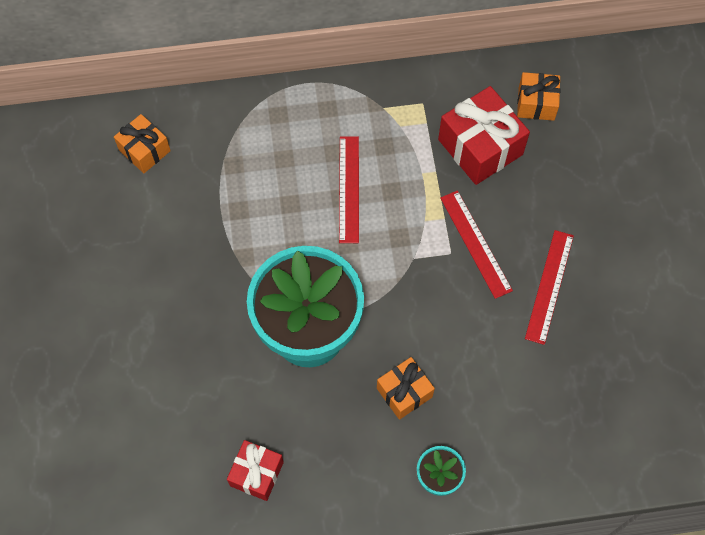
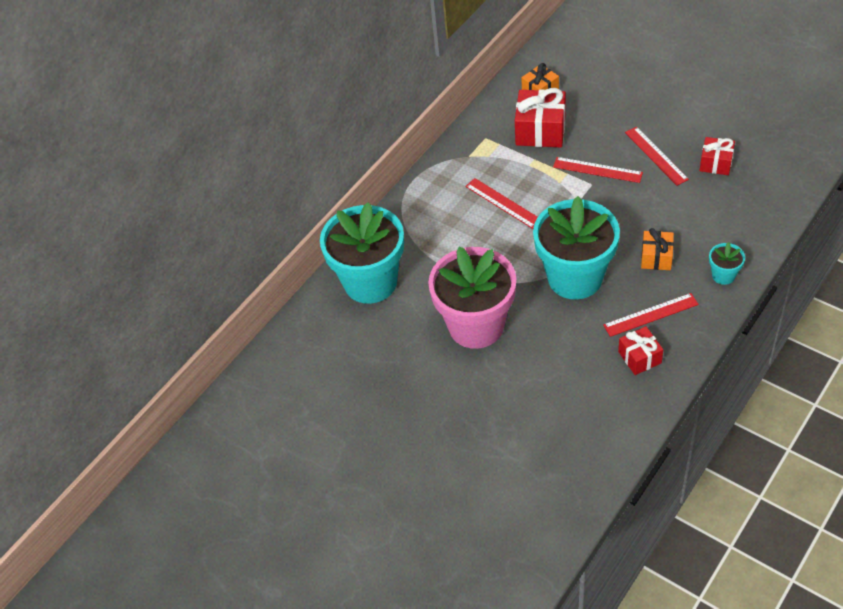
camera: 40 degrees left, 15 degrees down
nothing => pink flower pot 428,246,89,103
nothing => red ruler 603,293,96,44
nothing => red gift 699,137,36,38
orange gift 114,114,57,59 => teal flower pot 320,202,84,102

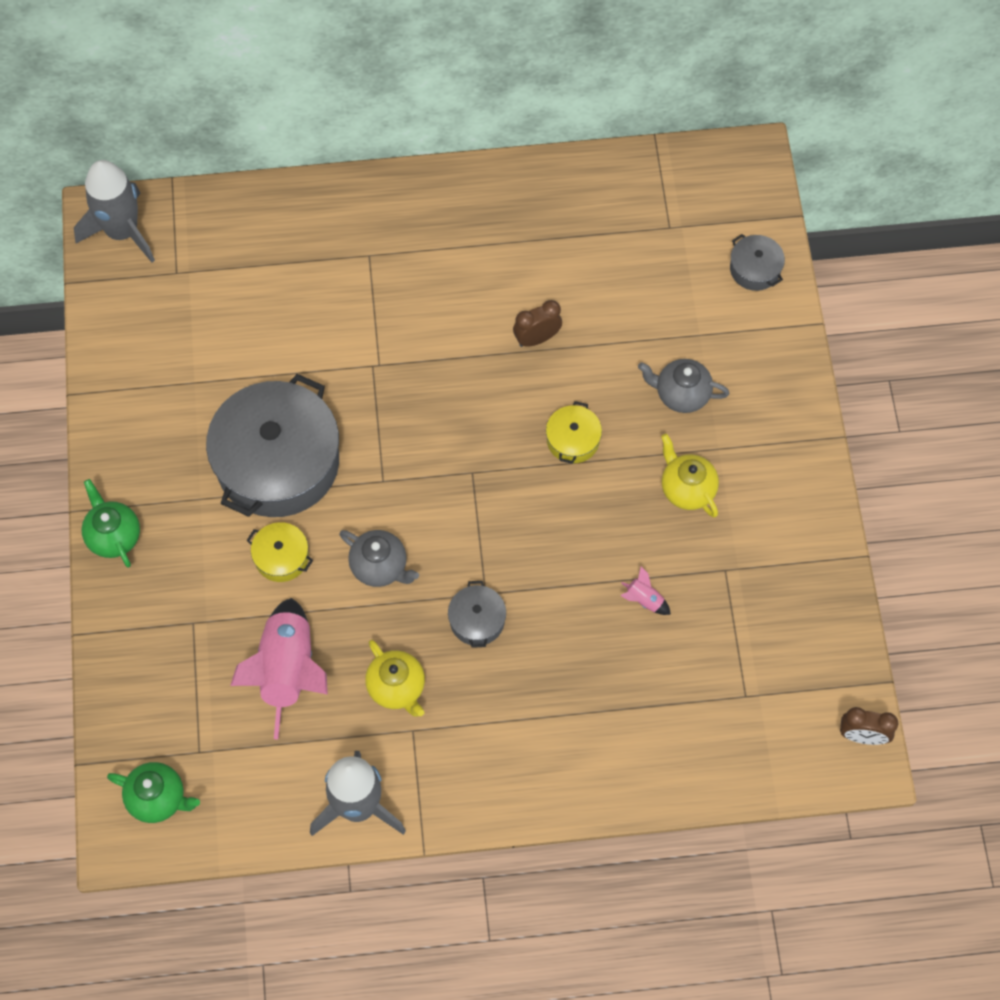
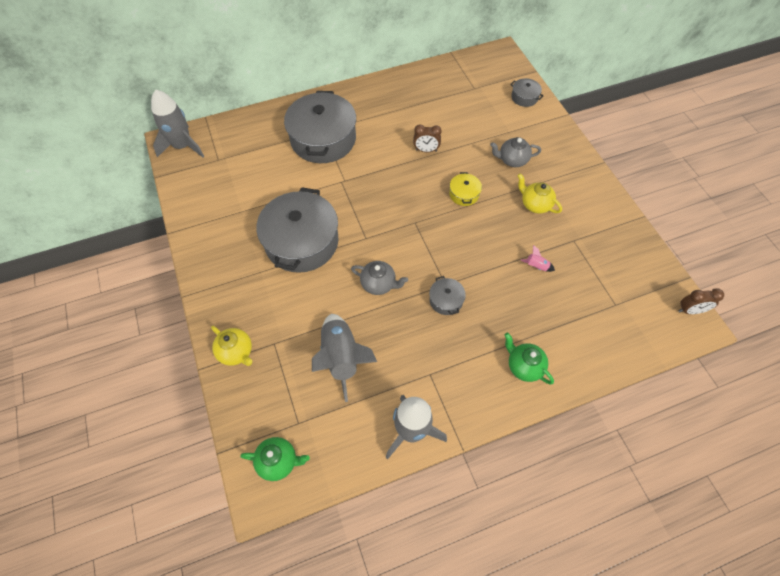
camera: 15 degrees left, 5 degrees down
yellow cooking pot 247,522,66,60 => nothing
nothing => gray cooking pot 284,91,72,72
green tea pot 81,479,59,89 => green tea pot 504,333,50,52, shifted
yellow tea pot 365,640,60,77 => yellow tea pot 211,326,42,40, shifted
pink rocket 230,598,98,141 => gray rocket 312,314,65,88
russet clock 513,300,49,47 => russet clock 413,124,29,29, 135 degrees counterclockwise

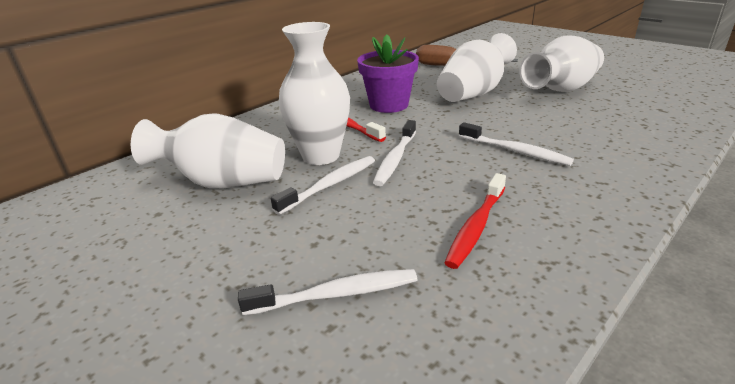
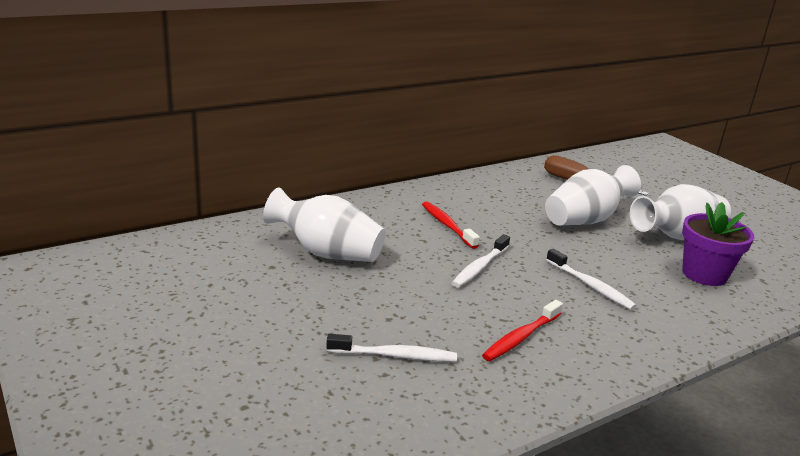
camera: 10 degrees right, 5 degrees down
white tooth brush 271,156,104,59 => nothing
white vase 279,22,71,143 => nothing
purple flower pot 357,34,62,79 => purple flower pot 682,202,72,84, shifted

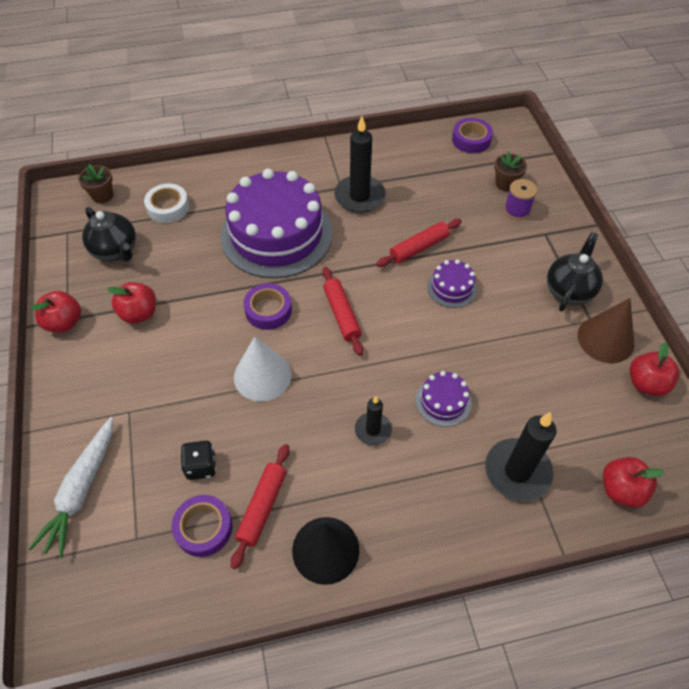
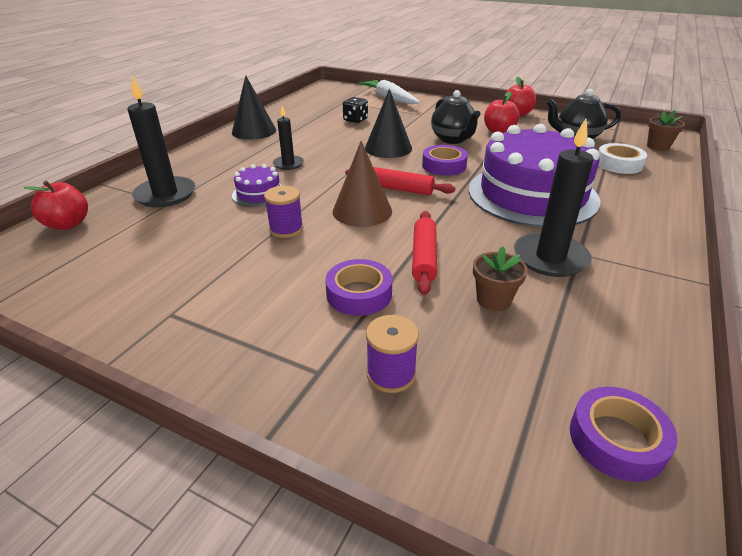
camera: 130 degrees right, 20 degrees down
red rolling pin 231,444,58,125 => nothing
purple gateau 427,259,50,49 => nothing
red apple fruit 630,342,49,54 => nothing
nothing => purple spool 264,186,39,52
purple sticky tape 172,495,60,62 => purple sticky tape 325,259,67,57, shifted
russet flower pot 494,152,33,39 => russet flower pot 473,246,55,65, shifted
jet-black tea pot 547,232,56,80 => jet-black tea pot 431,90,49,54, shifted
russet cone shape 578,298,56,65 => russet cone shape 333,141,59,86, shifted
white cone shape 234,337,58,64 => jet-black cone shape 365,89,47,69

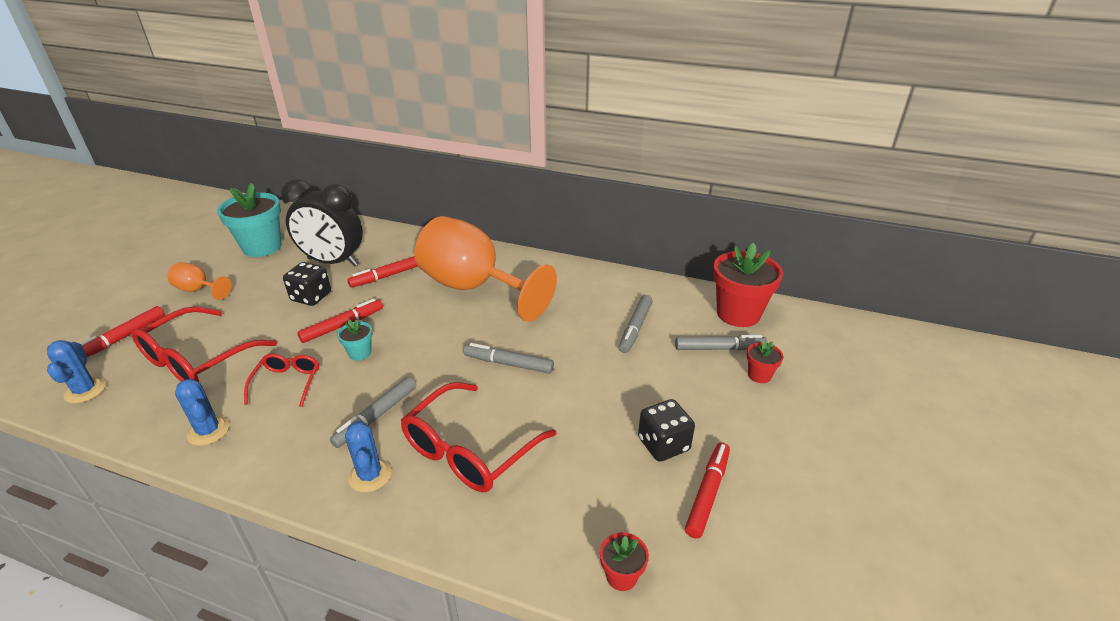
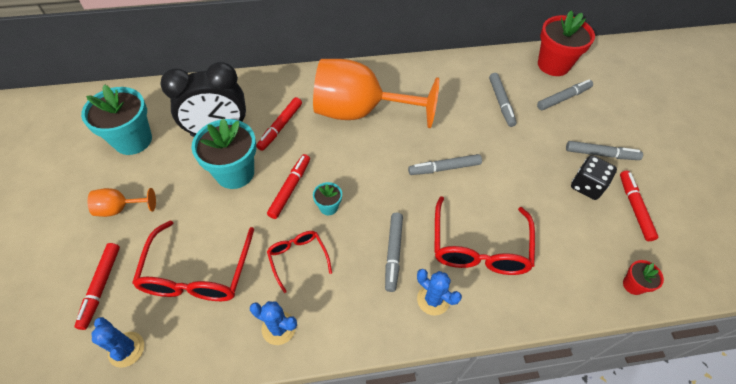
camera: 30 degrees left, 20 degrees up
red flower pot 747,340,36,43 => nothing
nothing => gray felt pen 566,141,77,19
jet-black game die 283,262,48,44 => teal flower pot 192,118,64,71

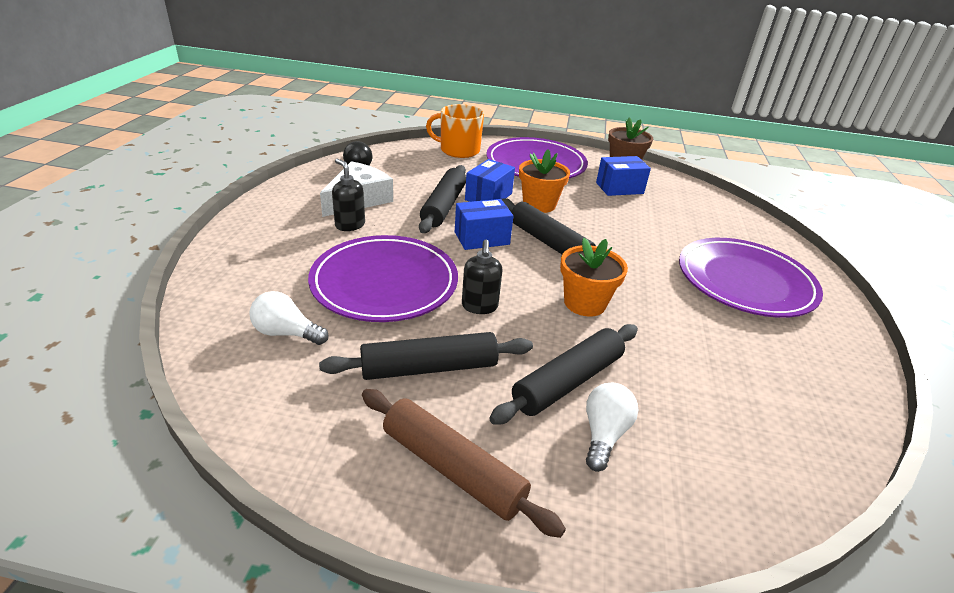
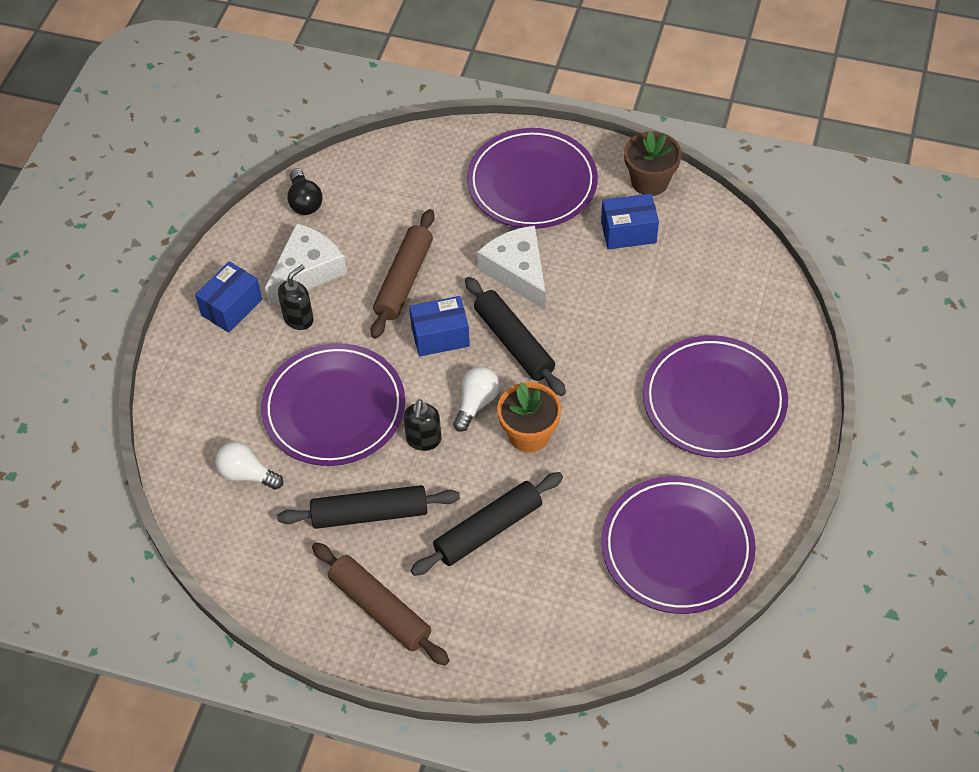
camera: 10 degrees right, 20 degrees up
orange tea mug 426,104,58,54 => nothing
nothing => purple dinner plate 601,476,155,138
royal blue package 465,159,50,43 => royal blue package 195,261,67,72, shifted
white lightbulb 586,383,52,89 => white lightbulb 453,367,47,65, shifted
orange flower pot 519,149,51,64 => white cheese wedge 477,226,69,84
jet-black rolling pin 419,165,47,68 => russet rolling pin 371,209,64,130
jet-black soap pump 332,159,33,72 => jet-black soap pump 278,265,36,65, 75 degrees clockwise

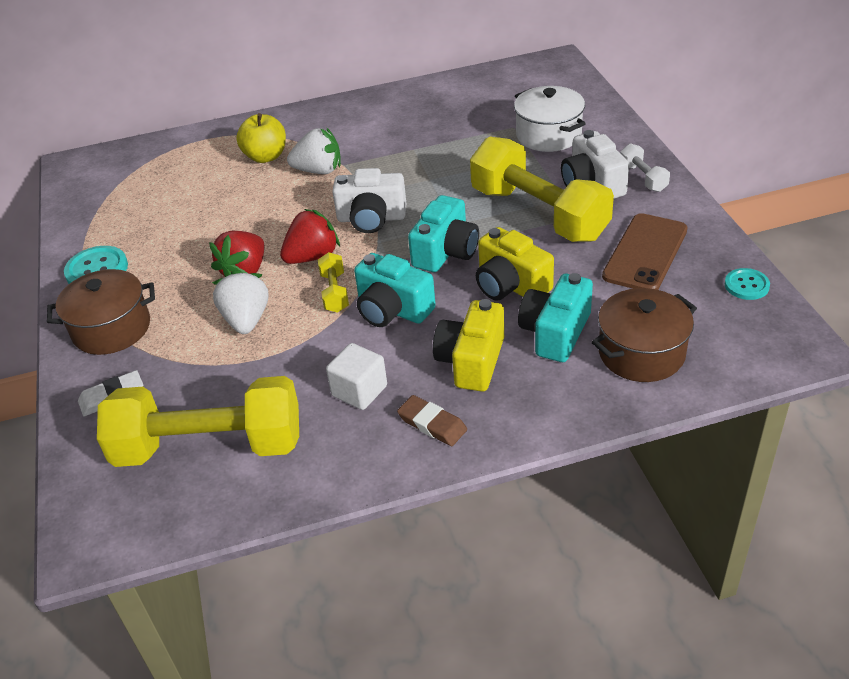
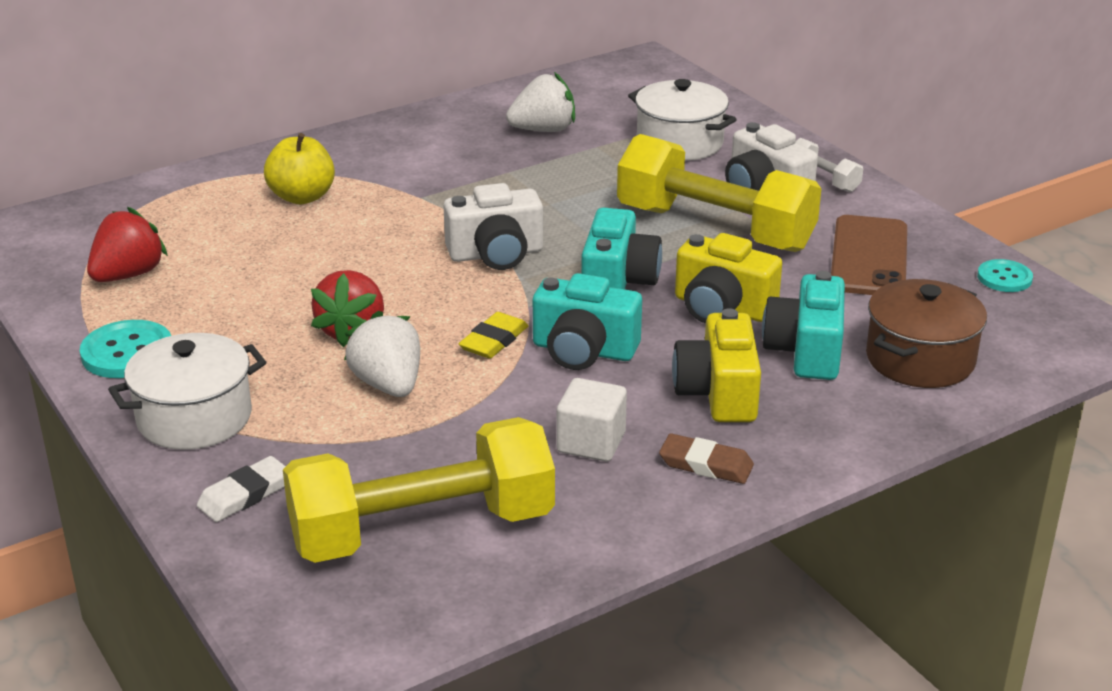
camera: 20 degrees left, 10 degrees down
red strawberry 280,209,60,55 => red strawberry 87,207,81,75, shifted
white strawberry 287,127,54,47 => white strawberry 506,72,69,60, shifted
yellow dumbbell 318,252,31,61 => yellow eraser 459,312,69,47
russet cooking pot 47,269,108,86 => white cooking pot 108,333,158,117

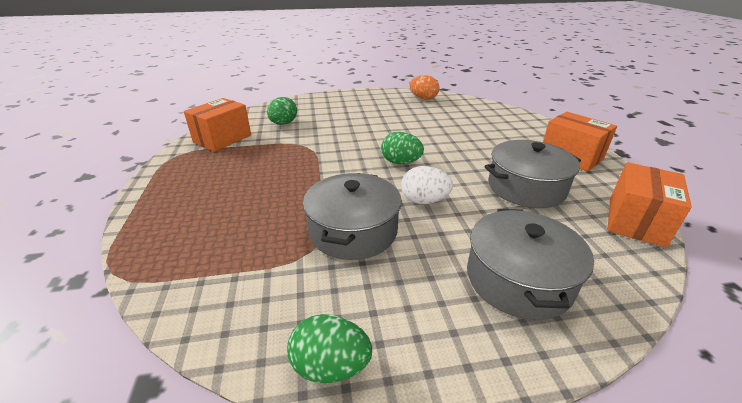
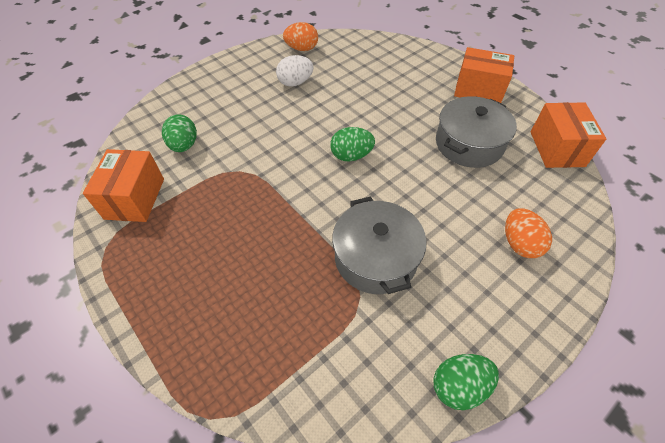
camera: 30 degrees left, 20 degrees up
white egg 401,166,52,38 => white egg 276,55,38,32, shifted
gray cooking pot 467,209,127,111 => orange egg 505,208,47,50

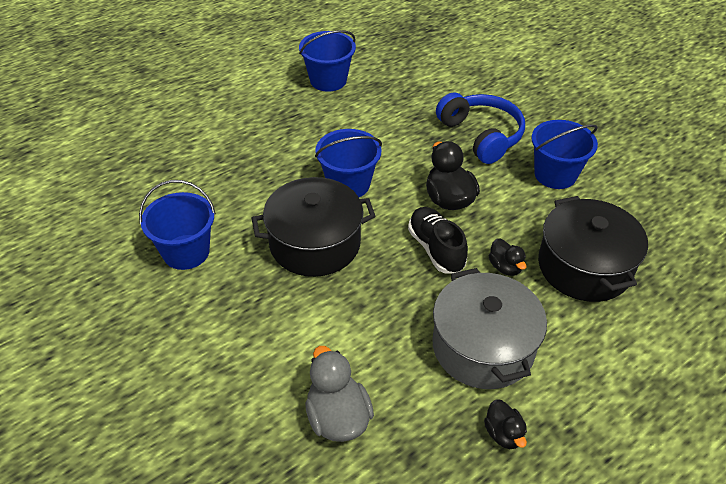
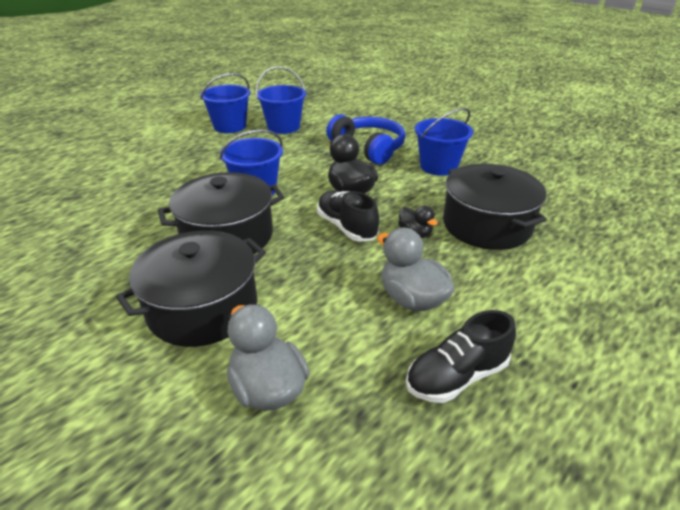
camera: 10 degrees left, 10 degrees down
nothing => jet-black cooking pot 116,230,150,117
royal blue sand bucket 139,180,77,90 => royal blue sand bucket 256,66,50,68, shifted
gray cooking pot 432,268,115,121 => gray rubber duck 377,227,78,84
jet-black rubber duck 484,399,43,50 => jet-black sneaker 406,310,110,93

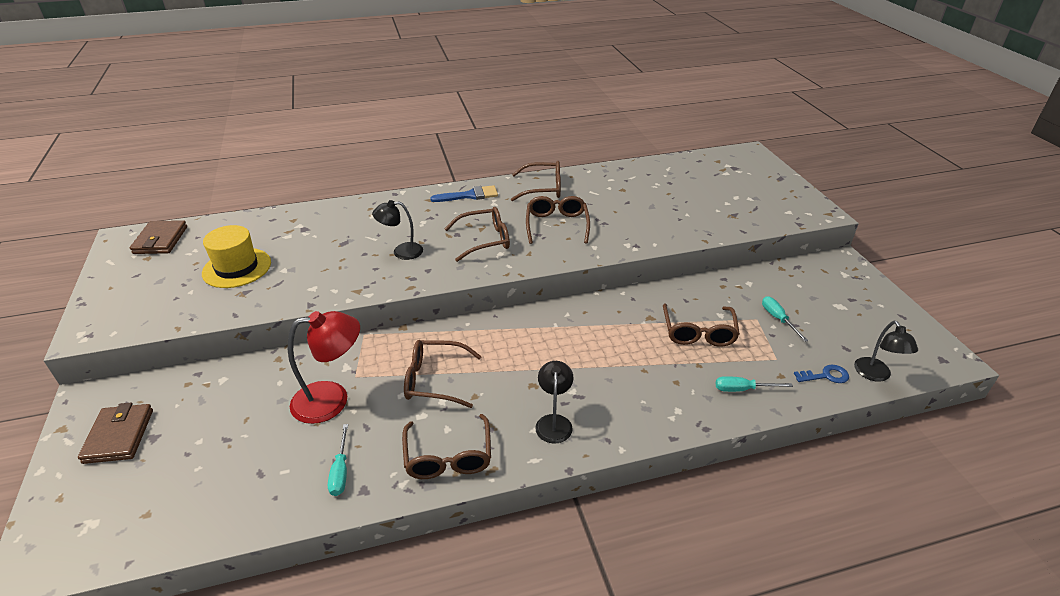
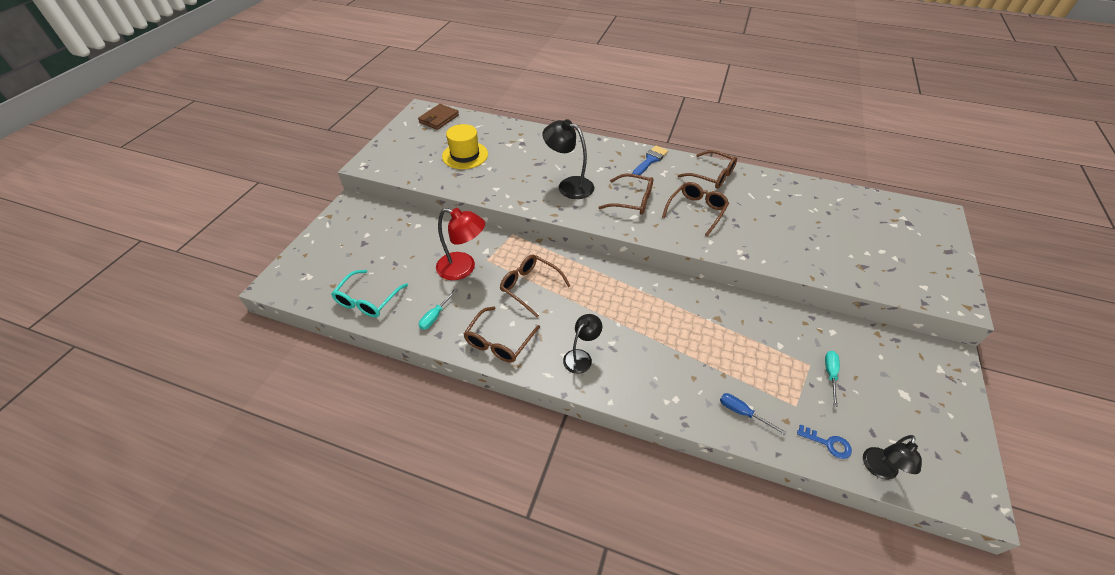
camera: 35 degrees right, 10 degrees up
russet wallet 78,402,75,62 => nothing
russet glasses 663,304,77,43 => nothing
nothing => teal glasses 331,270,77,47
teal flat screwdriver 716,376,77,16 => royal blue flat screwdriver 720,393,66,42
royal blue brush 430,185,68,17 => royal blue brush 632,145,36,30, 75 degrees counterclockwise
jet-black lamp 372,200,51,60 => jet-black lamp 543,119,51,80, x1.57

